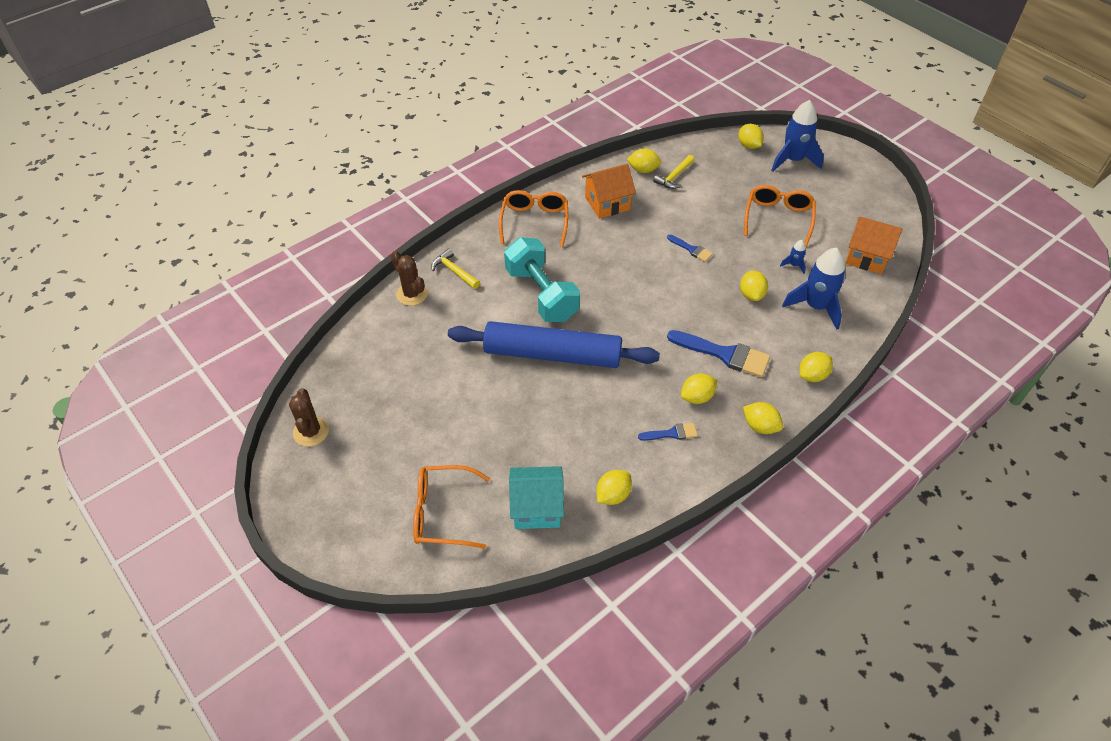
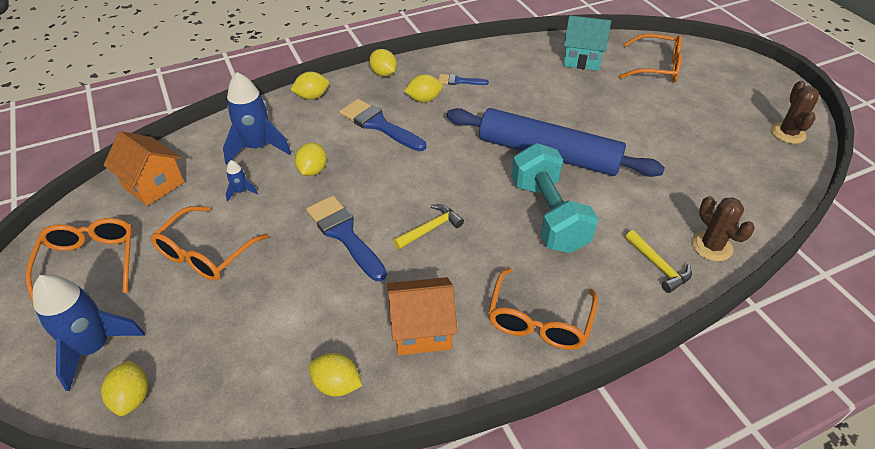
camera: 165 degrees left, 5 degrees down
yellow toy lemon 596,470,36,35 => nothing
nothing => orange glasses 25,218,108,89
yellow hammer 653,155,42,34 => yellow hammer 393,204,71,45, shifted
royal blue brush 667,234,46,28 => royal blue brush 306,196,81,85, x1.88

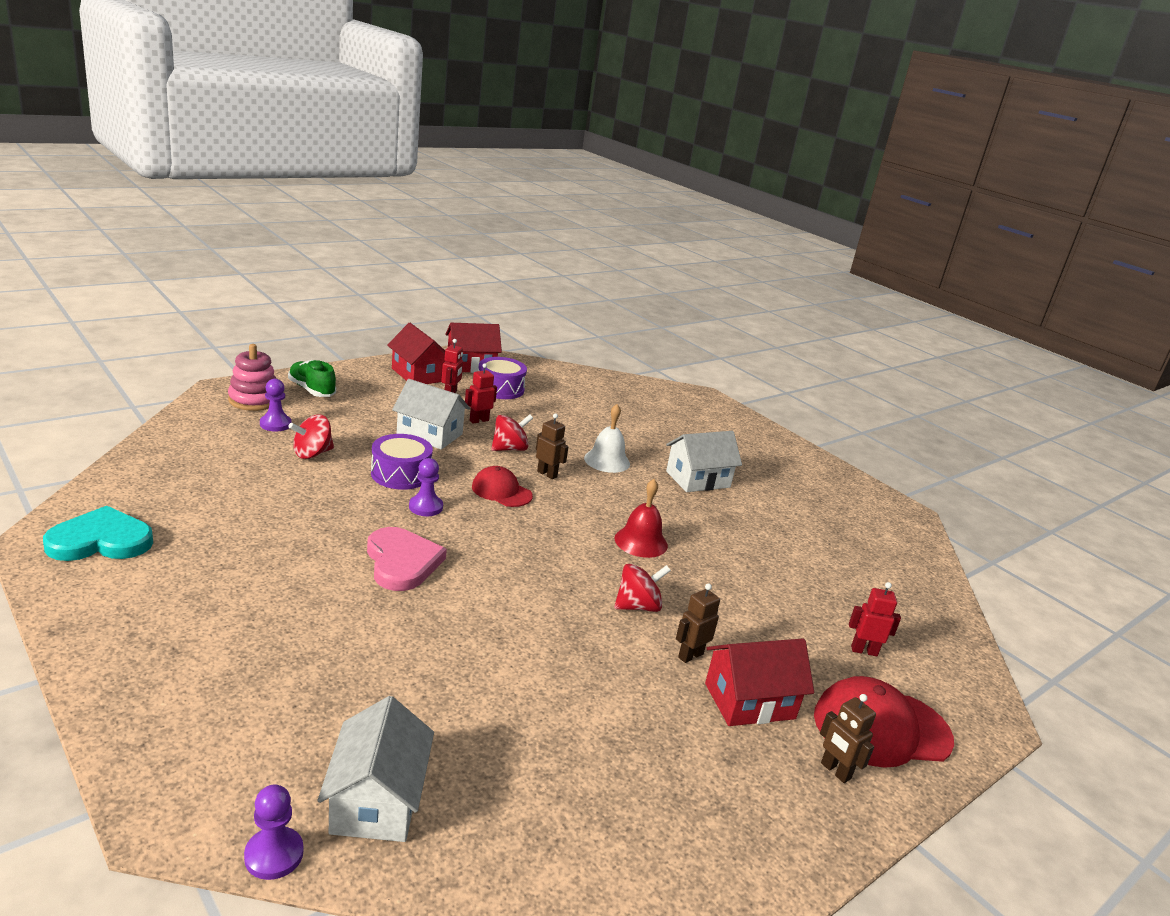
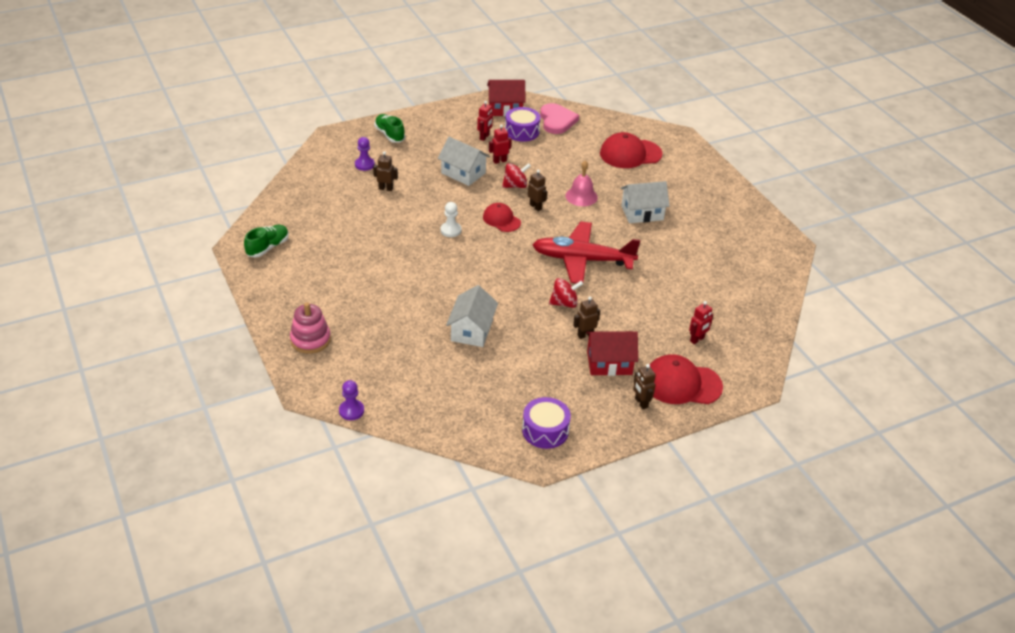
camera: 15 degrees right, 15 degrees up
red house 387,323,58,61 => nothing
nothing => red baseball cap 600,132,63,36
pink ring stacker 228,344,48,67 => pink ring stacker 290,302,41,52, shifted
white house 317,696,117,146 => white house 446,285,52,62, shifted
pink heart shape 367,527,80,64 => pink heart shape 540,103,39,31, shifted
purple toy drum 371,434,62,56 => purple toy drum 522,397,49,52, shifted
teal heart shape 43,506,110,55 => green sneaker 244,225,45,33
red toy top 288,414,46,45 => russet toy robot 373,151,25,40
red hand bell 615,479,53,79 => red aeroplane 532,222,108,62
purple chess pawn 409,458,34,58 => white chess pawn 440,202,21,35
white hand bell 584,404,46,69 => pink hand bell 565,160,33,46
red toy robot 849,582,52,74 => red toy robot 689,301,24,43, 120 degrees clockwise

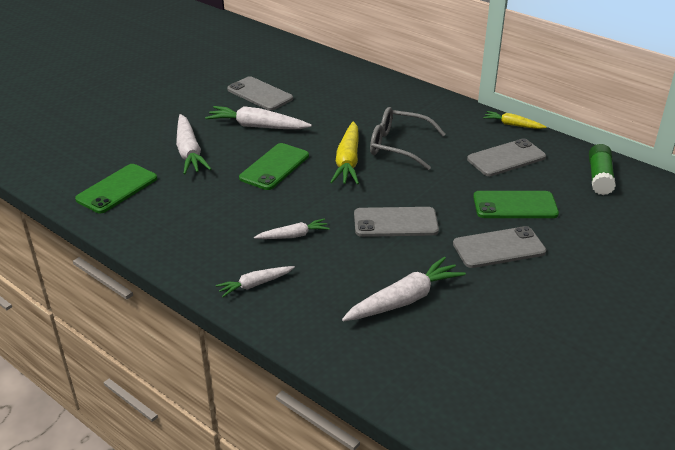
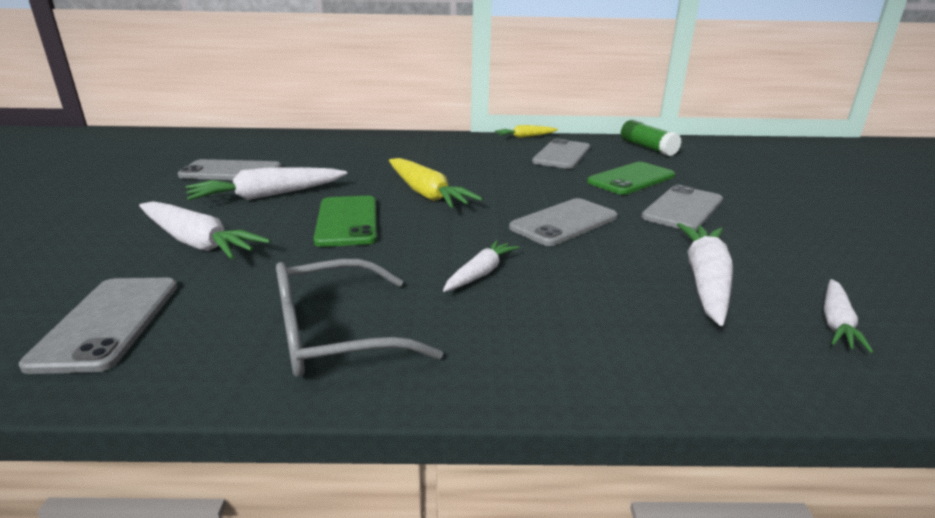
camera: 40 degrees left, 10 degrees down
white toy carrot 216,266,79,31 => white toy carrot 824,279,49,74, shifted
gray glasses 370,107,76,63 => gray glasses 276,259,167,118, shifted
green mobile phone 75,164,82,49 => gray mobile phone 19,278,159,96

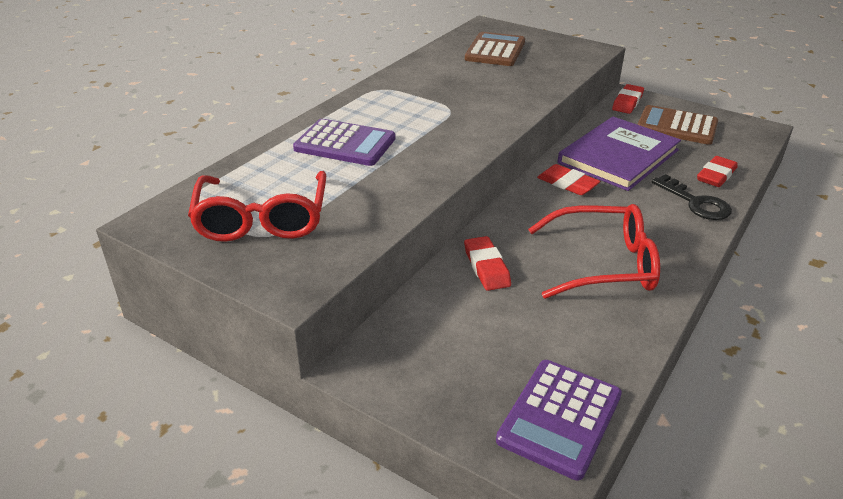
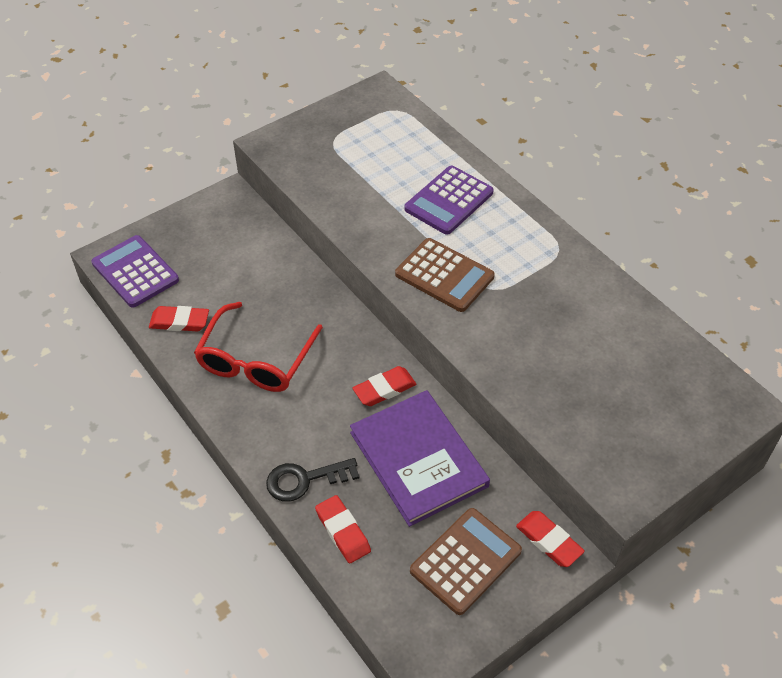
camera: 110 degrees right, 15 degrees up
red glasses 188,171,138,71 => nothing
red eraser 464,236,47,55 => red eraser 149,306,60,25, shifted
russet calculator 465,32,60,34 => russet calculator 395,238,100,74, shifted

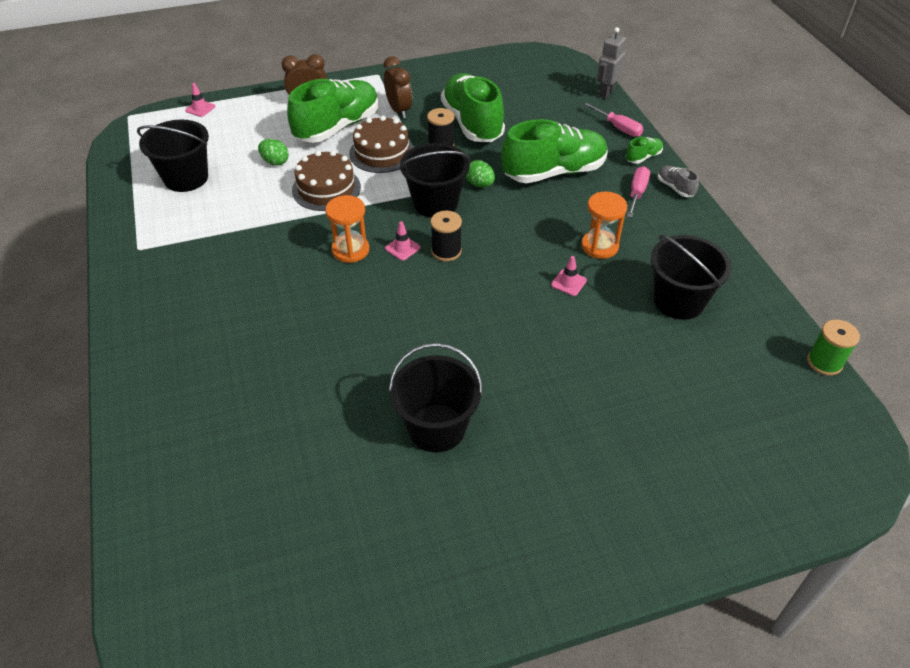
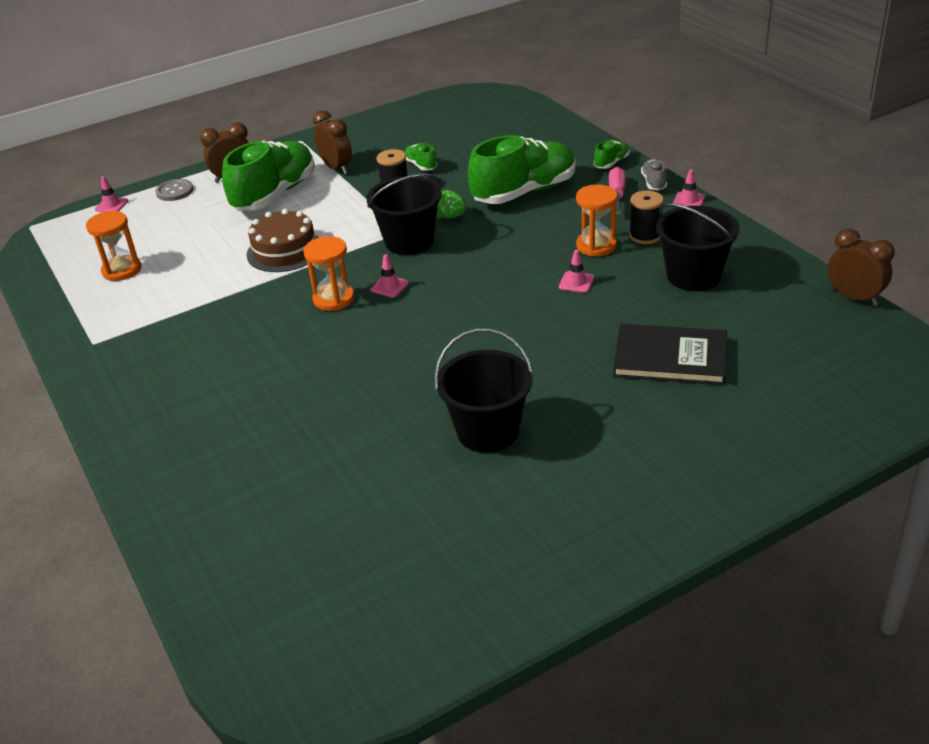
camera: 10 degrees left, 10 degrees down
green egg 258,139,31,27 => nothing
russet gateau 349,116,65,57 => nothing
pink flat screwdriver 584,103,59,34 => nothing
gray toy robot 597,27,29,72 => nothing
nothing => gray shirt button 156,179,37,22
nothing => jet-black hardback 613,324,114,61
nothing => pink road cone 673,170,32,36
jet-black spool 430,211,32,50 => jet-black spool 629,191,35,53, shifted
jet-black sand bucket 137,120,72,72 => orange sandglass 86,211,55,70
green spool 807,319,53,57 => russet clock 828,228,67,78
gray sneaker 658,166,41,31 => gray sneaker 641,159,26,31, 45 degrees clockwise
green sneaker 441,73,64,69 => green sneaker 405,143,32,28, x0.42

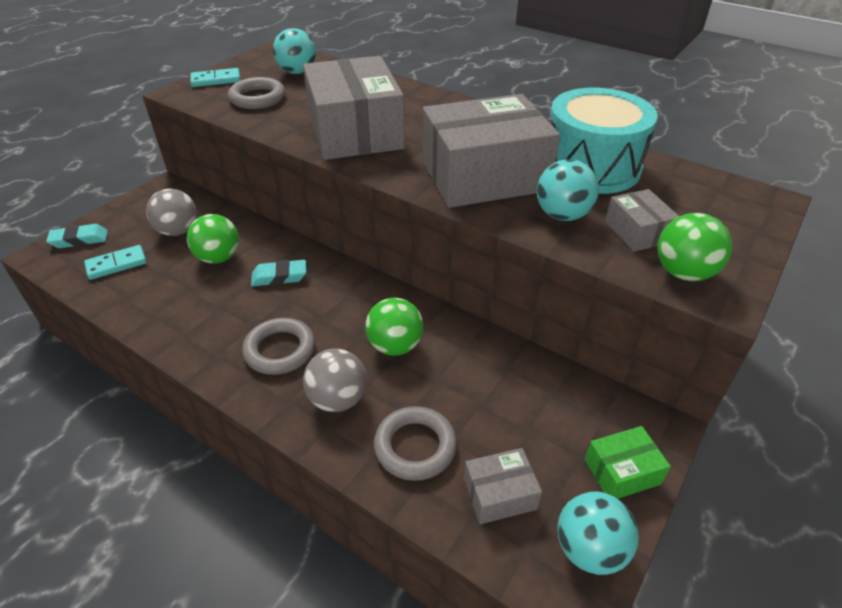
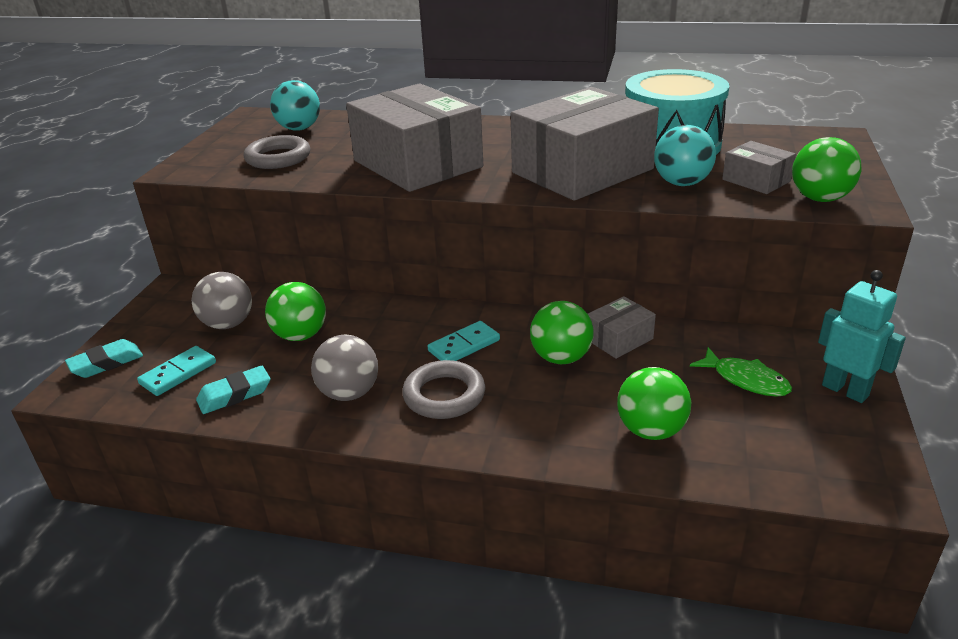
camera: 20 degrees left, 10 degrees down
teal sphere 557,491,82,84 => nothing
nothing => green fish figure 690,347,102,50
teal domino tile 190,68,51,19 => teal domino tile 428,321,72,40, shifted
teal eraser 251,260,55,26 => teal eraser 196,366,74,48, shifted
gray sphere 303,348,64,64 => gray sphere 311,335,67,66, shifted
gray package 464,448,78,76 => gray package 588,296,68,63, shifted
gray torus 374,406,83,75 => green sphere 617,367,74,73
green package 584,426,87,73 => teal toy robot 818,270,88,133

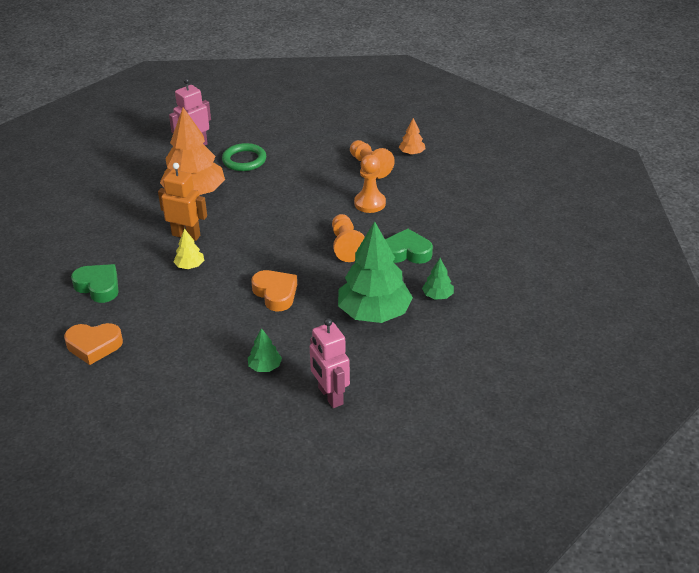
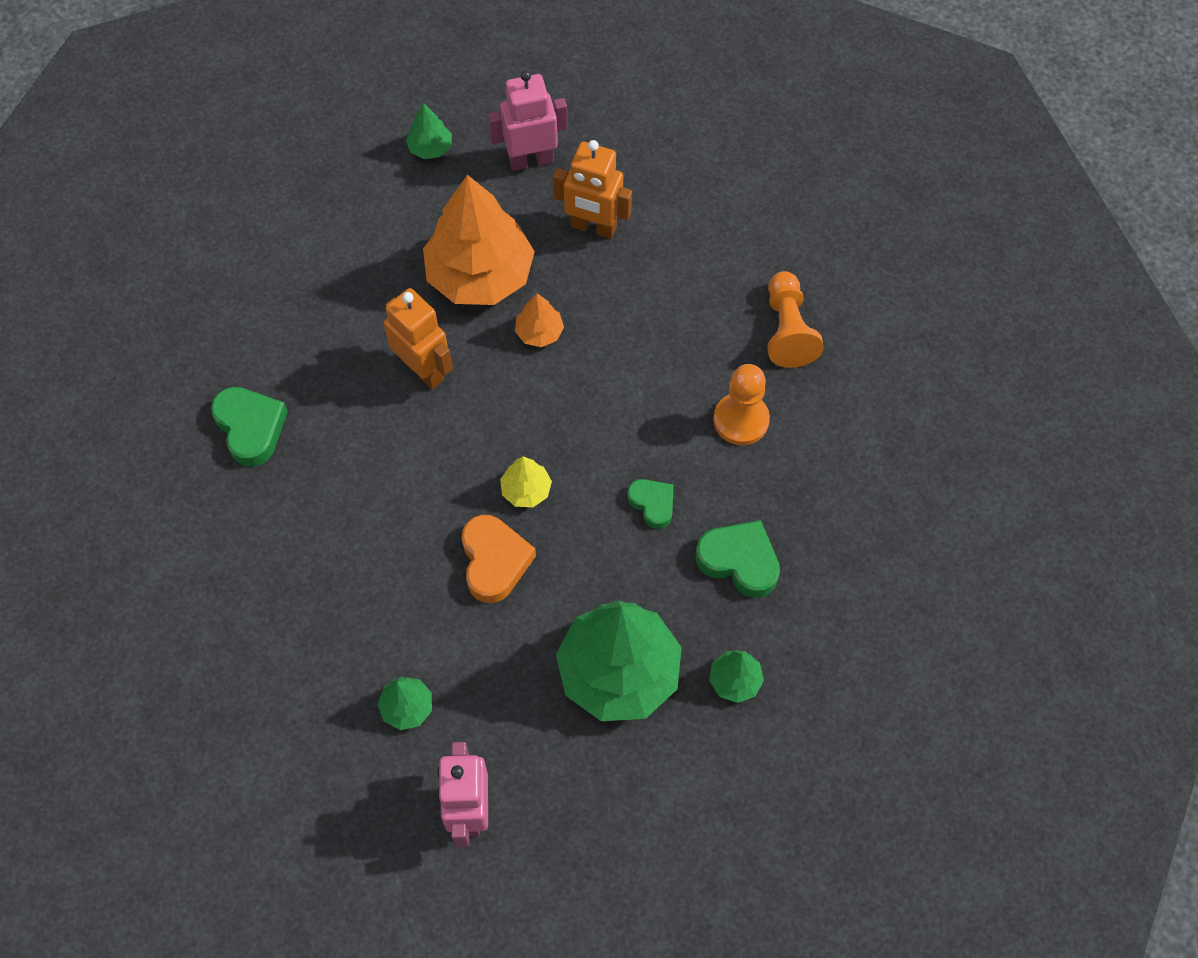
camera: 25 degrees right, 25 degrees up
orange heart shape 64,323,59,42 => nothing
nothing => green fir tree 406,103,46,56
yellow fir tree 173,228,31,41 => yellow fir tree 500,456,52,51, shifted
orange fir tree 399,118,26,37 => orange fir tree 515,293,49,54, shifted
green torus 222,143,45,28 => orange toy robot 553,140,79,99
orange chess pawn 332,214,33,48 => green heart shape 627,479,46,50

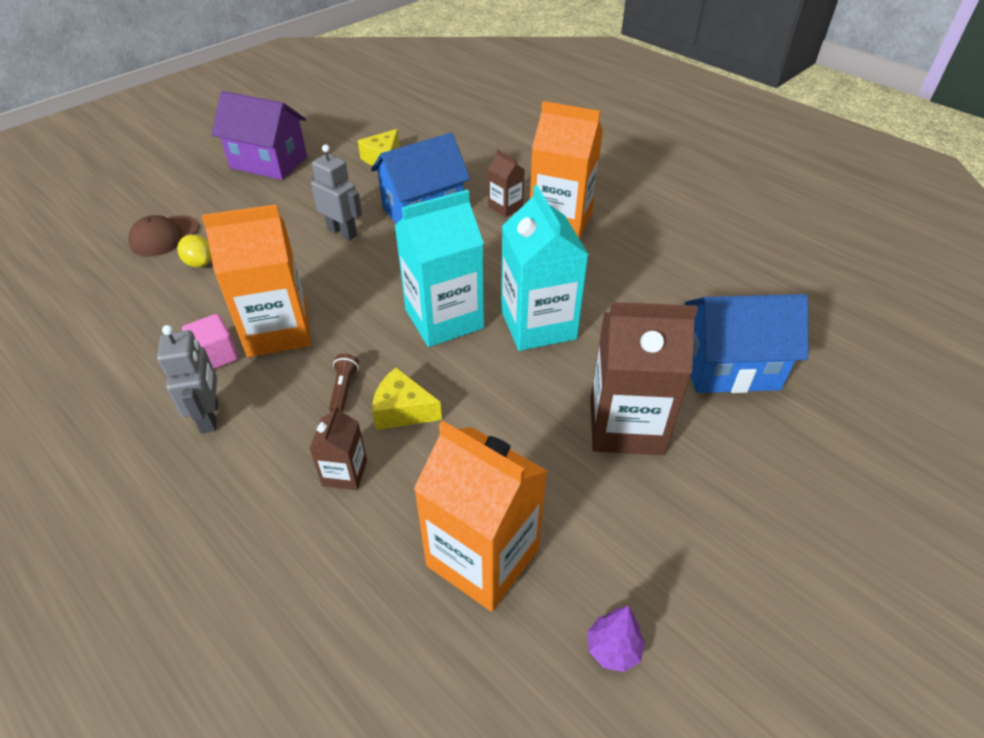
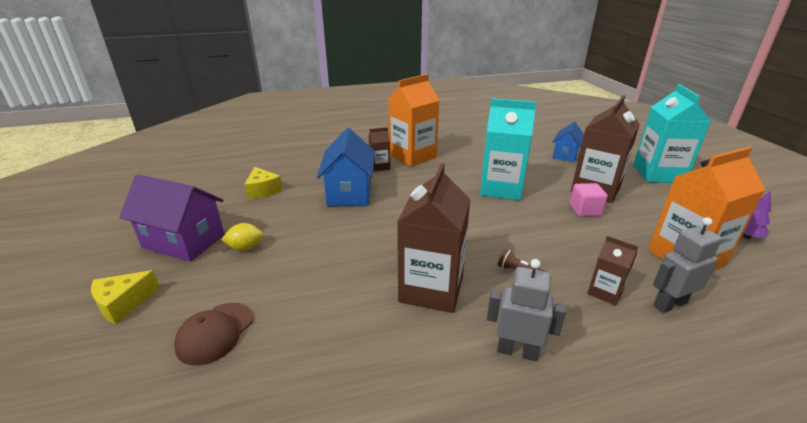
camera: 60 degrees left, 15 degrees down
yellow toy lemon 177,234,35,34 => yellow toy lemon 221,223,42,28, shifted
pink solid cube 182,314,57,55 => pink solid cube 570,183,38,34, shifted
gray toy robot 311,144,51,97 => gray toy robot 653,217,69,96, shifted
yellow cheese wedge 372,368,70,62 => yellow cheese wedge 91,270,69,54, shifted
teal carton 394,190,90,157 => teal carton 633,84,78,99, shifted
orange carton 202,204,109,153 => russet carton 397,163,73,150
russet baseball cap 128,215,71,41 => russet baseball cap 174,303,79,62, 45 degrees clockwise
purple house 211,91,96,89 => purple house 119,174,106,88, 60 degrees clockwise
royal blue house 685,294,123,99 => royal blue house 553,122,31,40, x0.61

